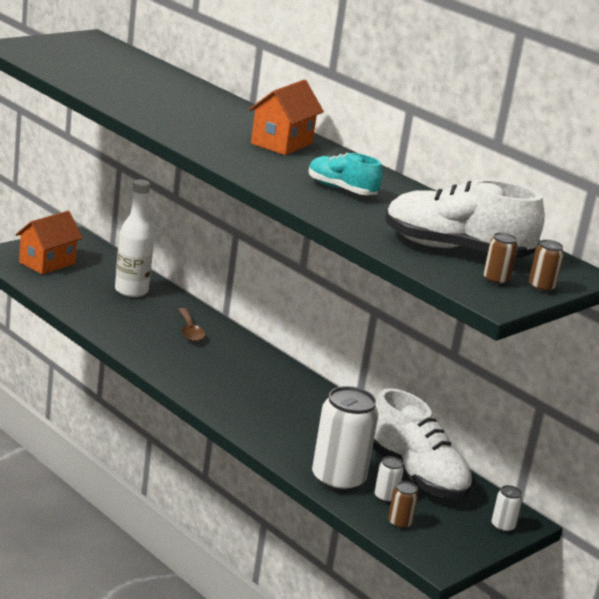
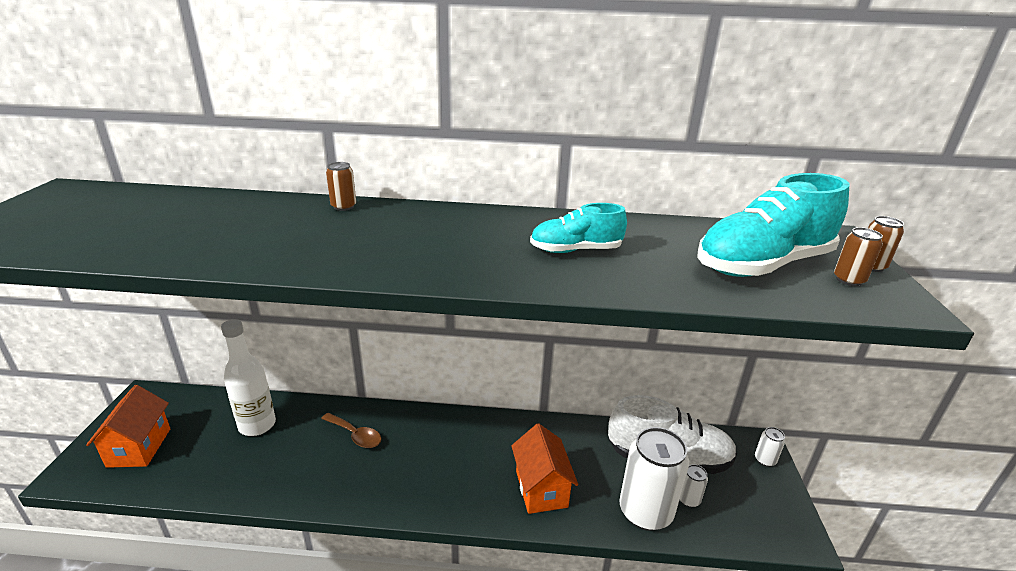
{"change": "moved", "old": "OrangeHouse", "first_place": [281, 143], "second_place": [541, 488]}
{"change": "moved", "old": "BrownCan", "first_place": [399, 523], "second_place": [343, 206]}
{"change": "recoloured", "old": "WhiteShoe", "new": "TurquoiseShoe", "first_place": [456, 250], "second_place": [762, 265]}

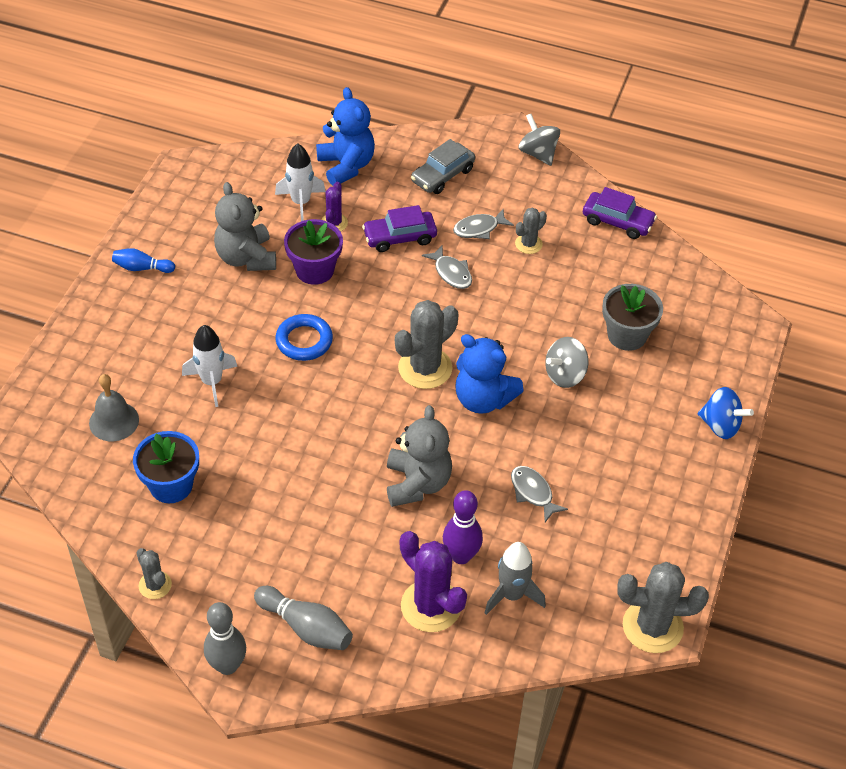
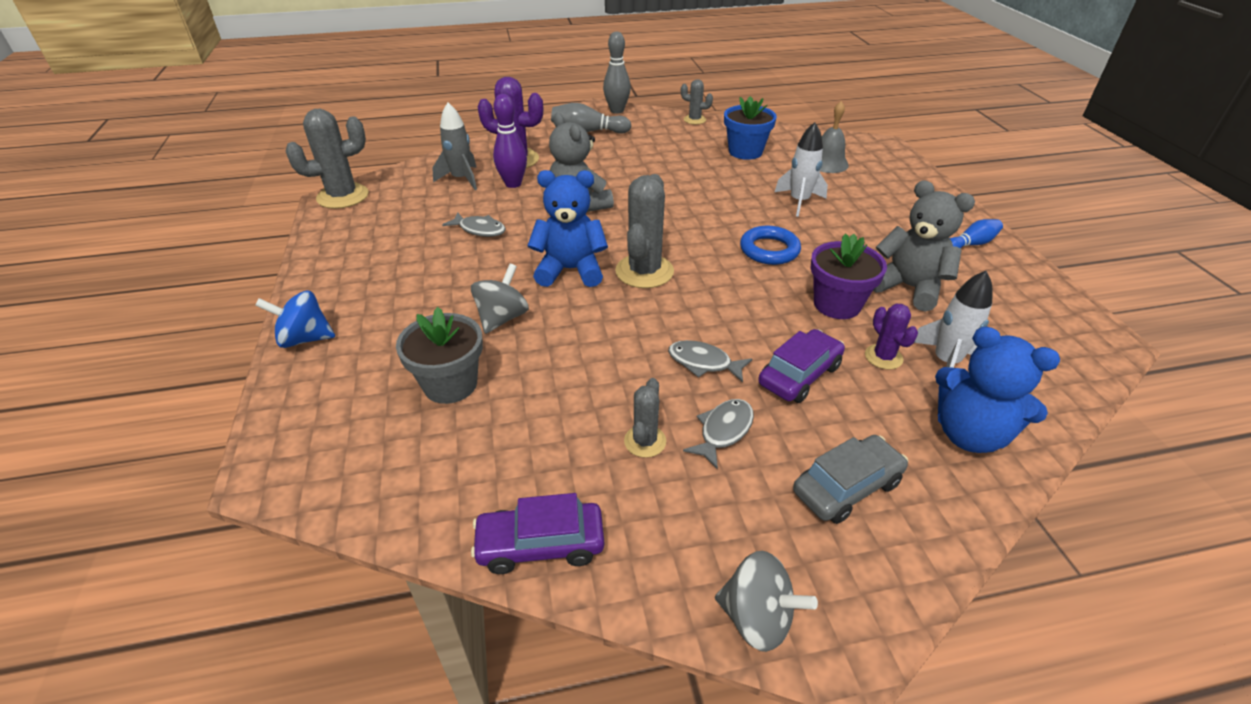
{"change": "turned", "old": "GreyCar", "first_place": [442, 175], "second_place": [846, 487], "degrees": 45}

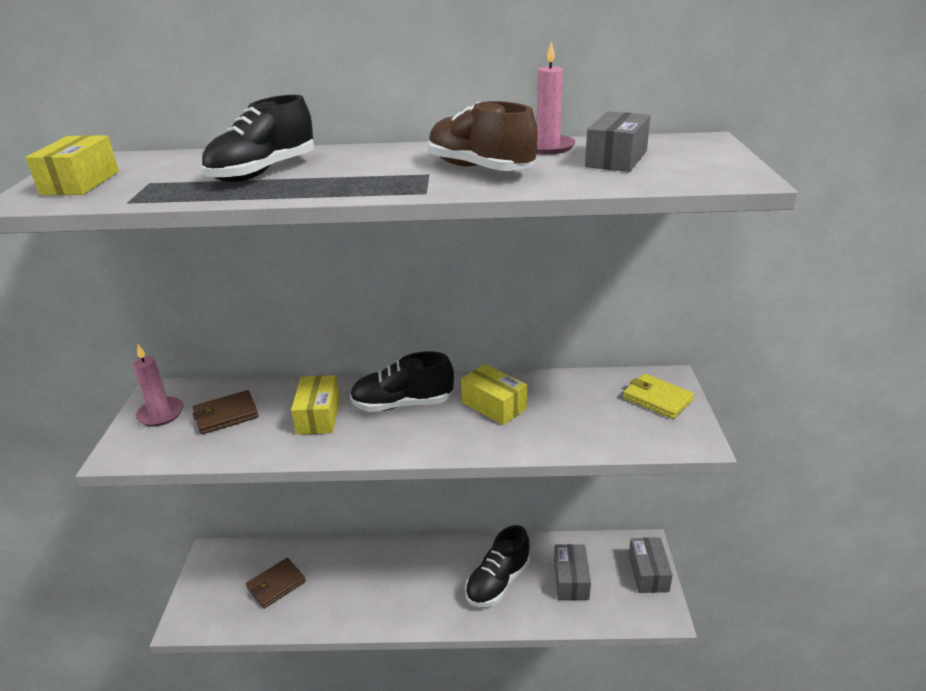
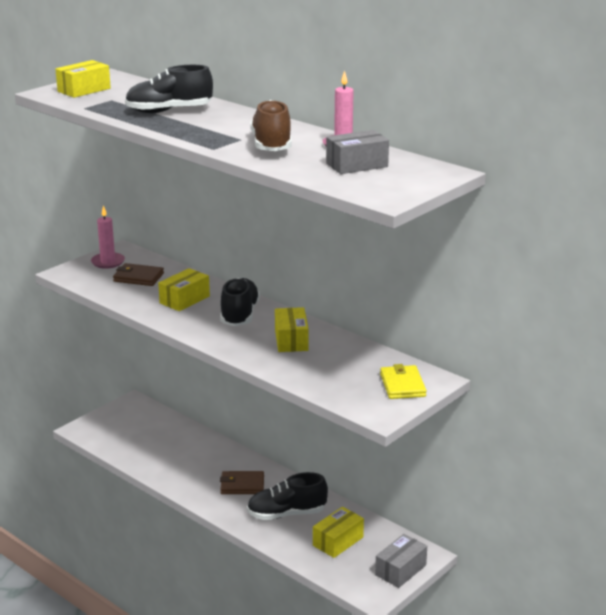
{"change": "moved", "old": "BrownWallet", "first_place": [276, 585], "second_place": [242, 485]}
{"change": "recoloured", "old": "GreyBox", "new": "YellowBox", "first_place": [571, 580], "second_place": [338, 541]}
{"change": "turned", "old": "BlackShoe", "first_place": [402, 404], "second_place": [239, 315], "degrees": 60}

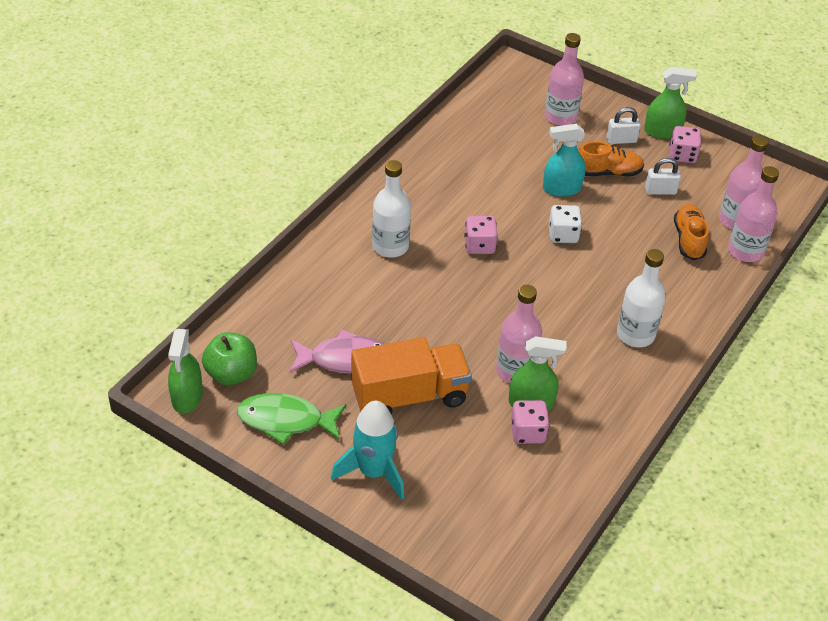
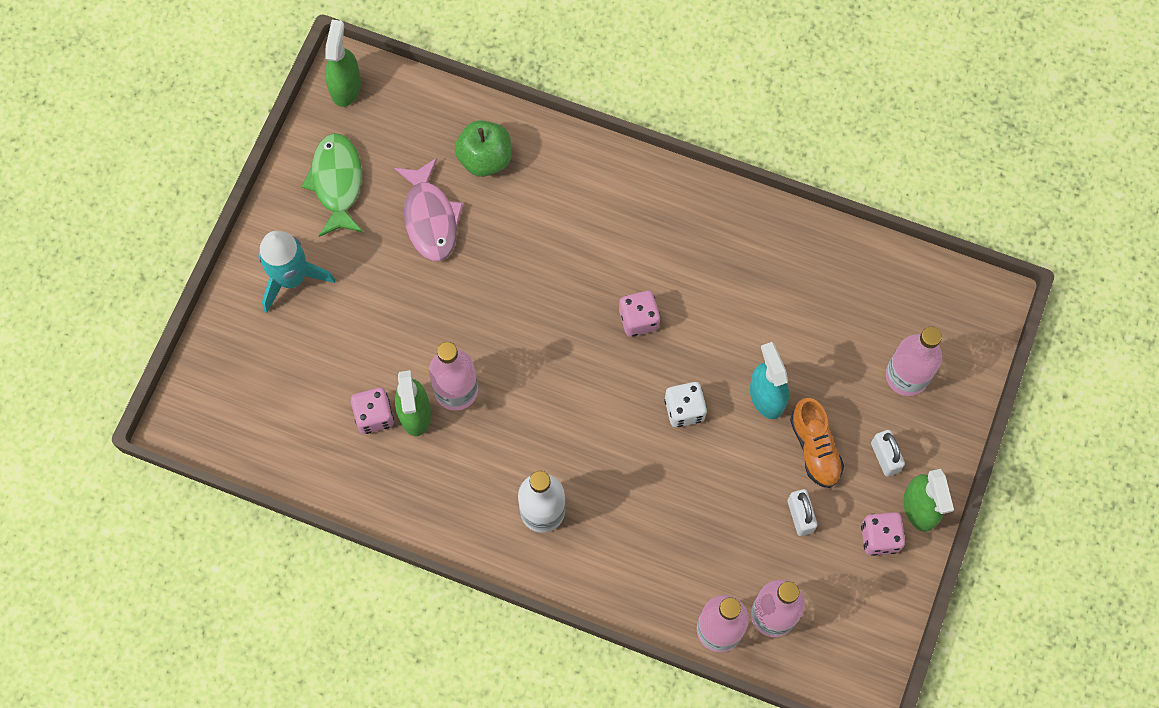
{"change": "removed", "old": "OrangeTruck", "first_place": [409, 396]}
{"change": "removed", "old": "WhiteBottle", "first_place": [390, 246]}
{"change": "removed", "old": "OrangeShoe", "first_place": [689, 240]}
{"change": "moved", "old": "GreenApple", "first_place": [231, 374], "second_place": [485, 158]}
{"change": "turned", "old": "GreenSprayBottle", "first_place": [187, 397], "second_place": [345, 86], "degrees": 105}

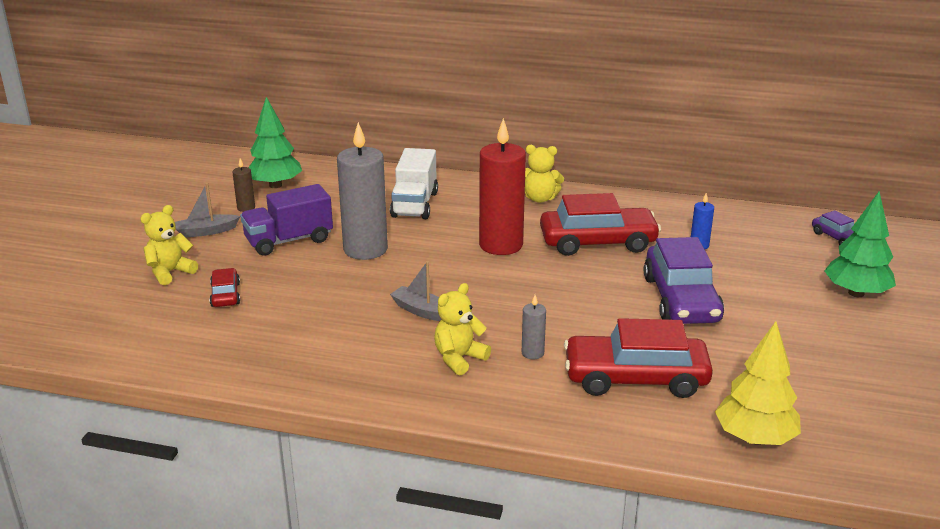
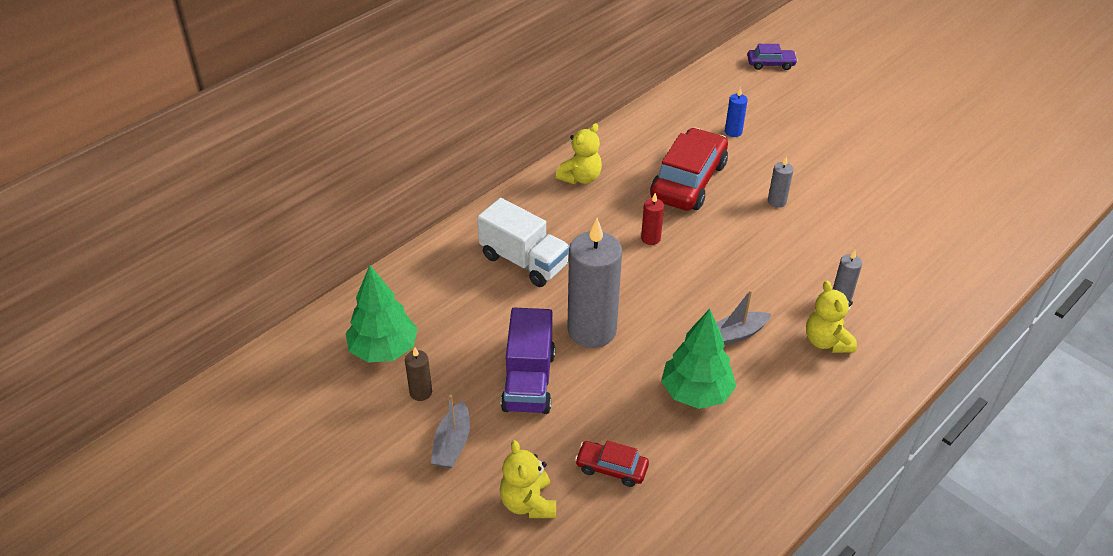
{"change": "removed", "old": "RedCar", "first_place": [635, 378]}
{"change": "removed", "old": "PurpleCar", "first_place": [681, 299]}
{"change": "removed", "old": "YellowTree", "first_place": [754, 438]}
{"change": "added", "new": "GreyCandle", "second_place": [776, 201]}
{"change": "moved", "old": "GreenTree", "first_place": [856, 293], "second_place": [696, 393]}
{"change": "resized", "old": "RedCandle", "first_place": [501, 245], "second_place": [650, 238], "factor": 0.44}

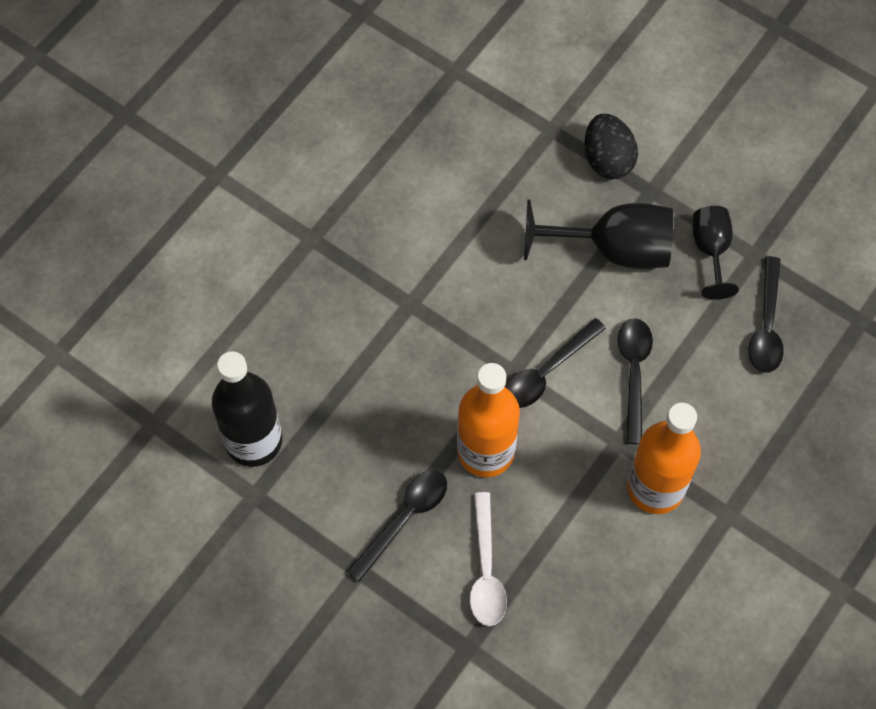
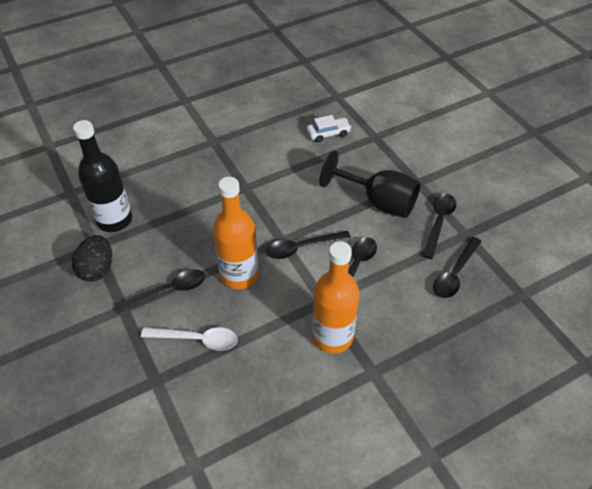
{"change": "added", "new": "WhiteCar", "second_place": [328, 133]}
{"change": "moved", "old": "BlackEgg", "first_place": [607, 160], "second_place": [97, 269]}
{"change": "replaced", "old": "BlackGoblet", "new": "BlackSpoon", "first_place": [711, 250], "second_place": [438, 222]}
{"change": "turned", "old": "WhiteSpoon", "first_place": [486, 570], "second_place": [197, 339], "degrees": -105}

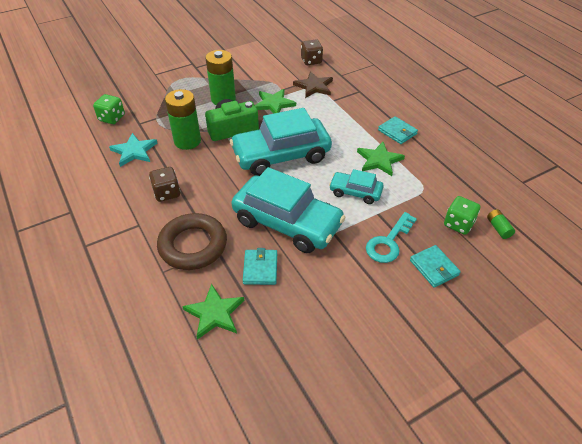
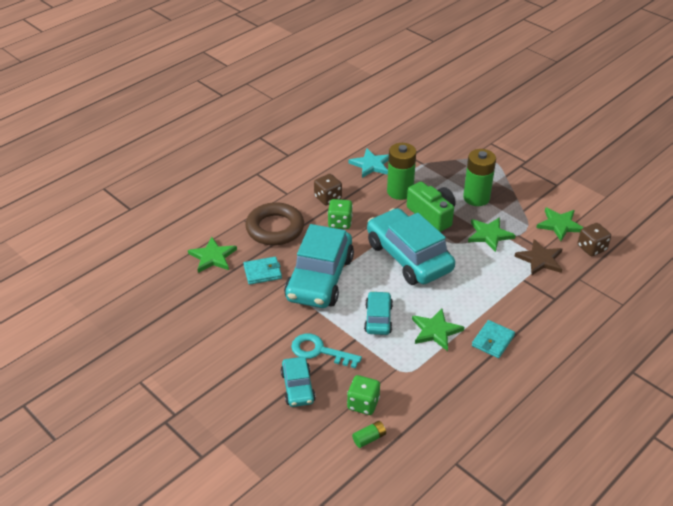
{"change": "added", "new": "GreenStar", "second_place": [560, 225]}
{"change": "moved", "old": "GreenDice", "first_place": [112, 118], "second_place": [340, 223]}
{"change": "replaced", "old": "TurquoiseWallet", "new": "TurquoiseCar", "first_place": [434, 268], "second_place": [298, 387]}

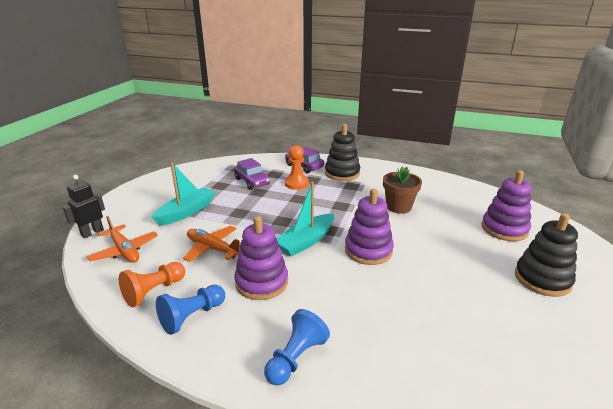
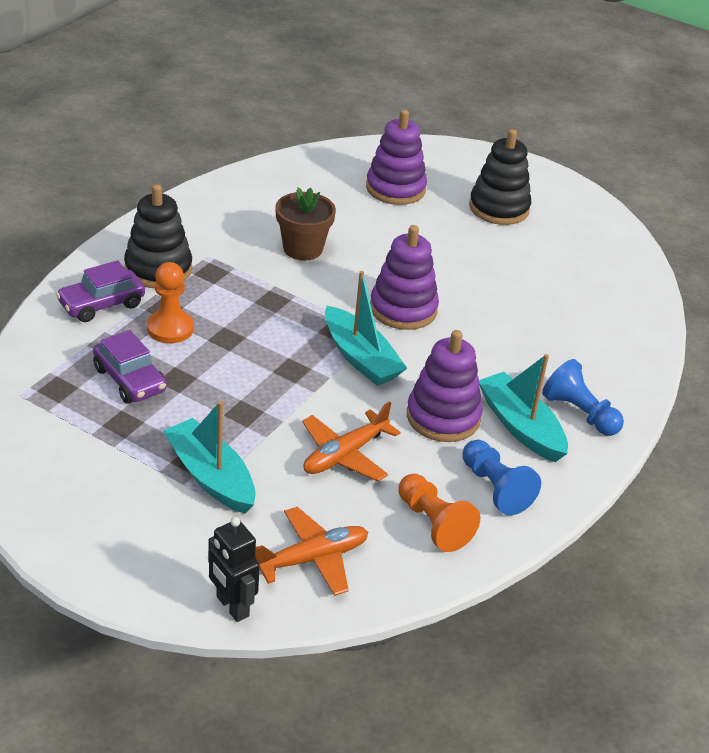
{"change": "added", "new": "TurquoiseBoat", "second_place": [520, 426]}
{"change": "turned", "old": "PurpleCar", "first_place": [252, 181], "second_place": [130, 380], "degrees": 75}

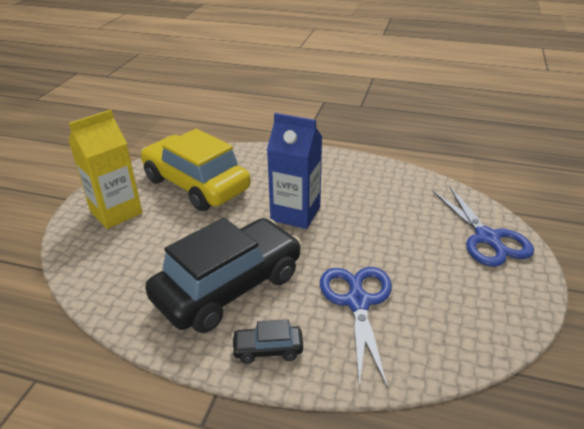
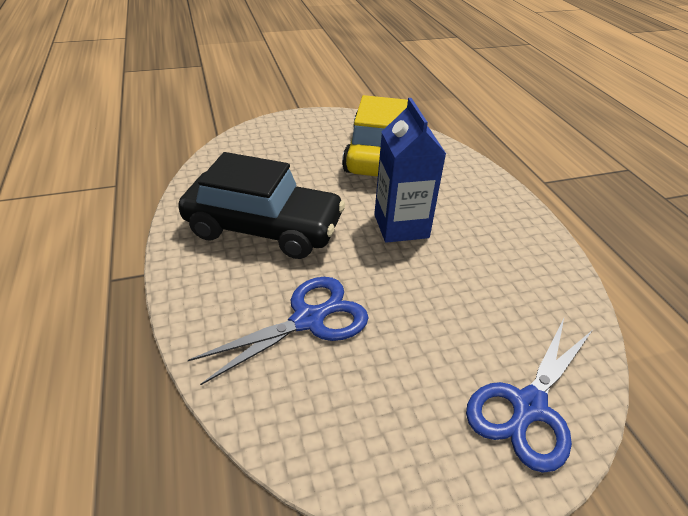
{"change": "removed", "old": "YellowCarton", "first_place": [116, 212]}
{"change": "removed", "old": "BlackCar", "first_place": [268, 349]}

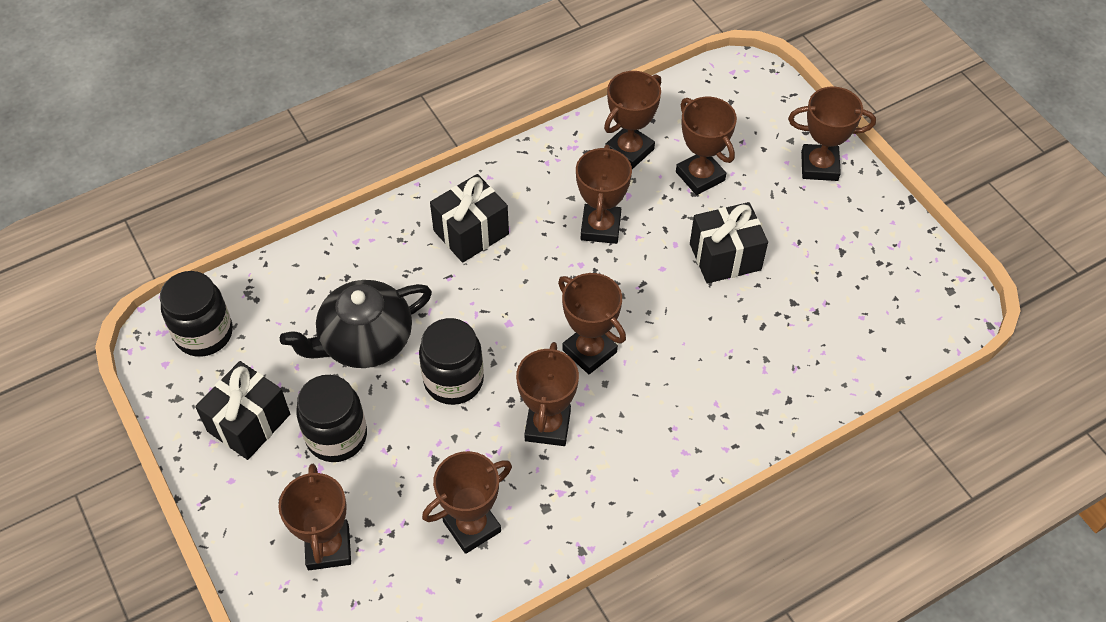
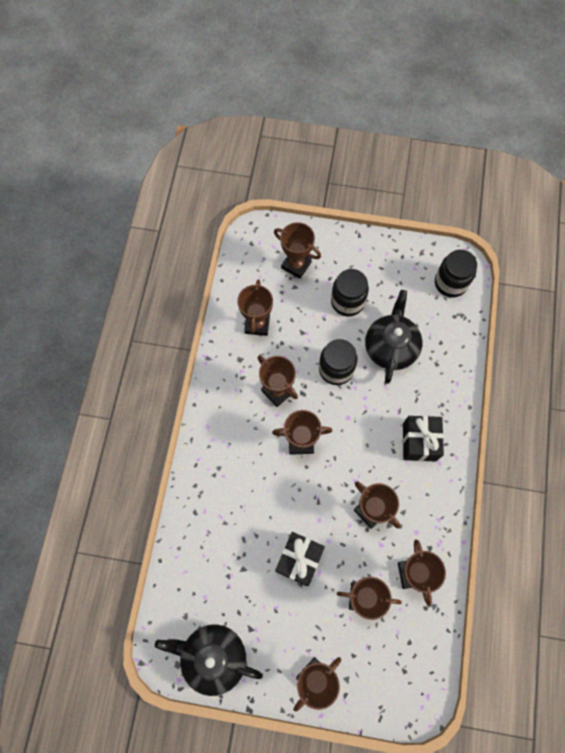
{"change": "removed", "old": "BlackGift", "first_place": [249, 423]}
{"change": "added", "new": "BlackTeapot", "second_place": [213, 656]}

